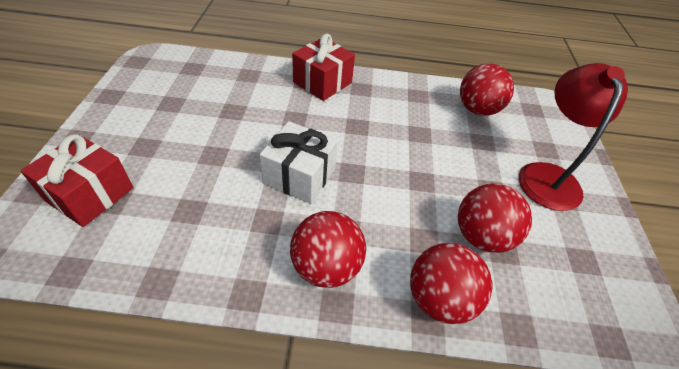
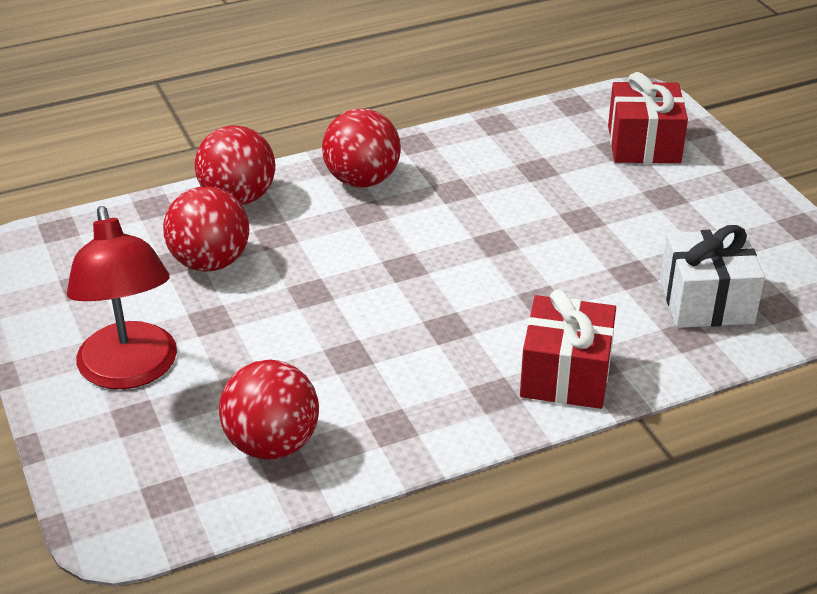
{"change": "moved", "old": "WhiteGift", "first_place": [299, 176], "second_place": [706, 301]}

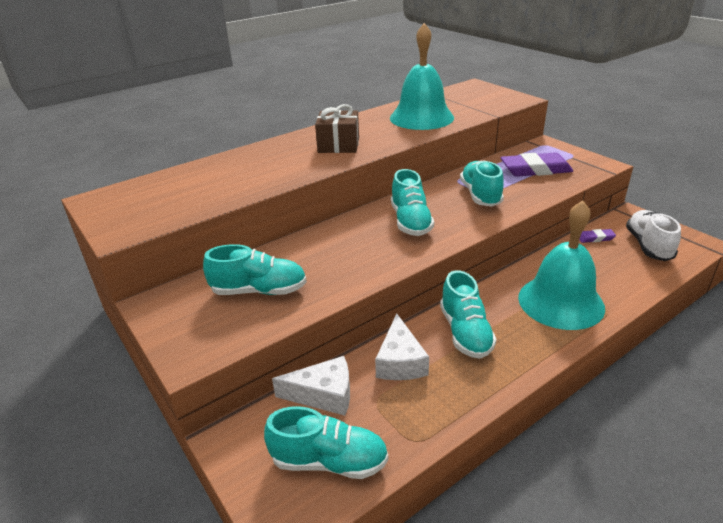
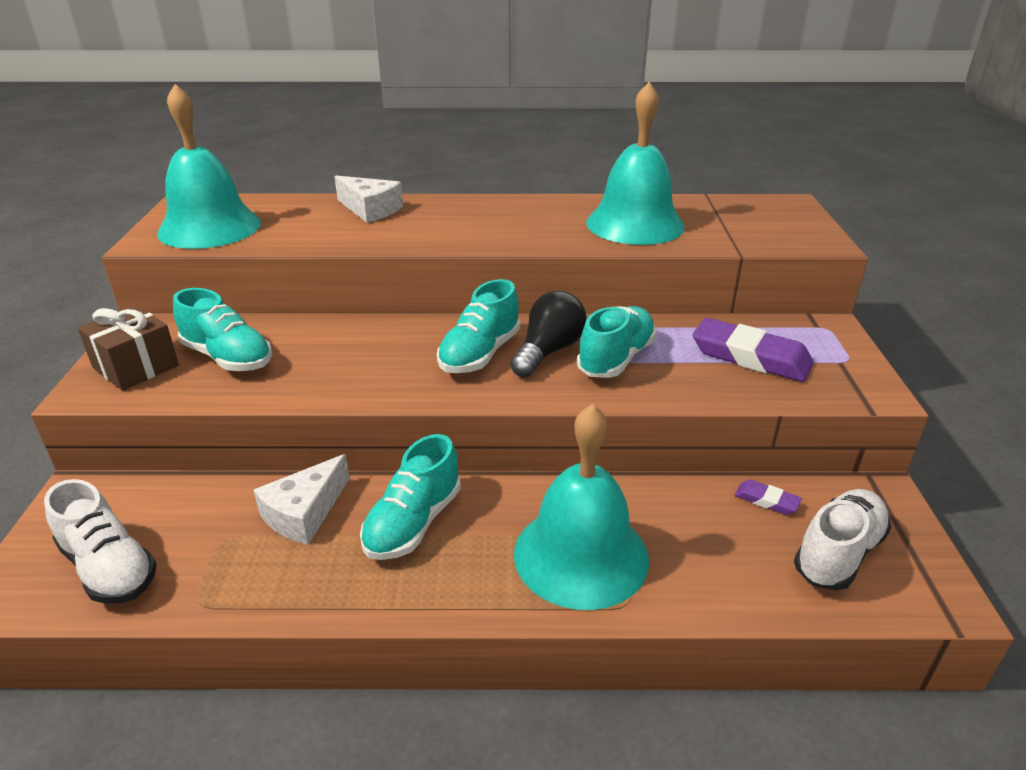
{"change": "added", "new": "TurquoiseBell", "second_place": [209, 227]}
{"change": "added", "new": "BlackLightBulb", "second_place": [548, 351]}
{"change": "moved", "old": "WhiteCheese", "first_place": [324, 395], "second_place": [370, 210]}
{"change": "moved", "old": "BrownGift", "first_place": [338, 145], "second_place": [136, 366]}
{"change": "recoloured", "old": "TurquoiseShoe", "new": "WhiteShoe", "first_place": [329, 461], "second_place": [109, 568]}

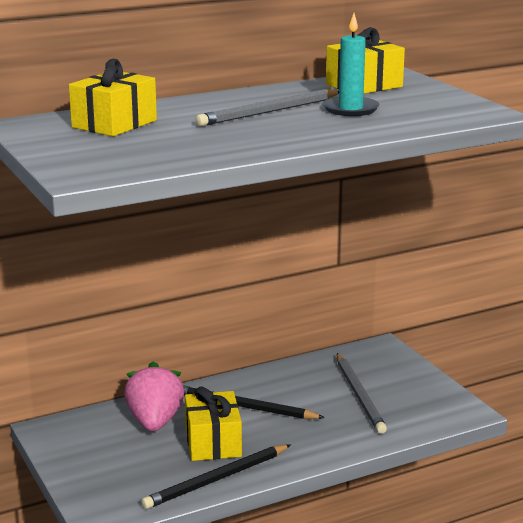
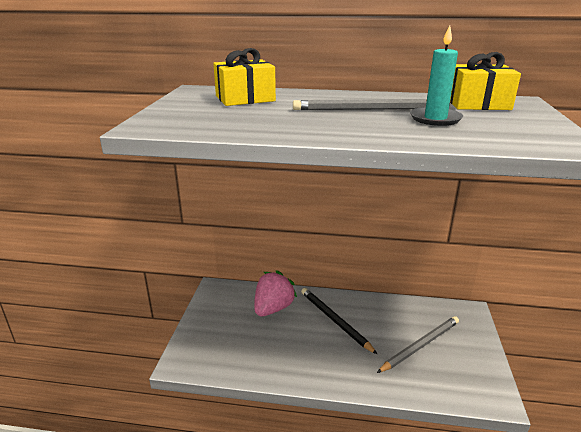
{"change": "removed", "old": "BlackPencil", "first_place": [216, 480]}
{"change": "removed", "old": "YellowGift", "first_place": [213, 442]}
{"change": "turned", "old": "GreyPencil", "first_place": [359, 395], "second_place": [420, 345], "degrees": -150}

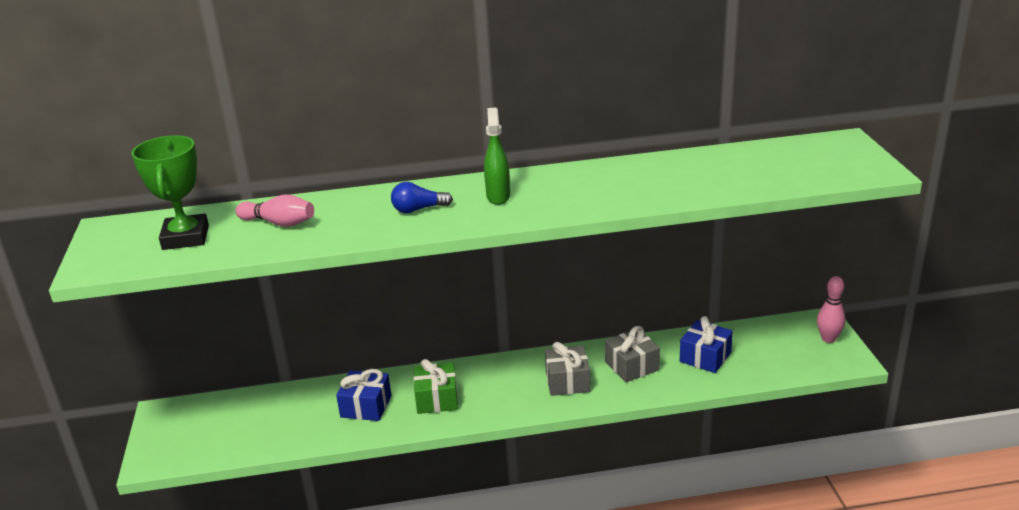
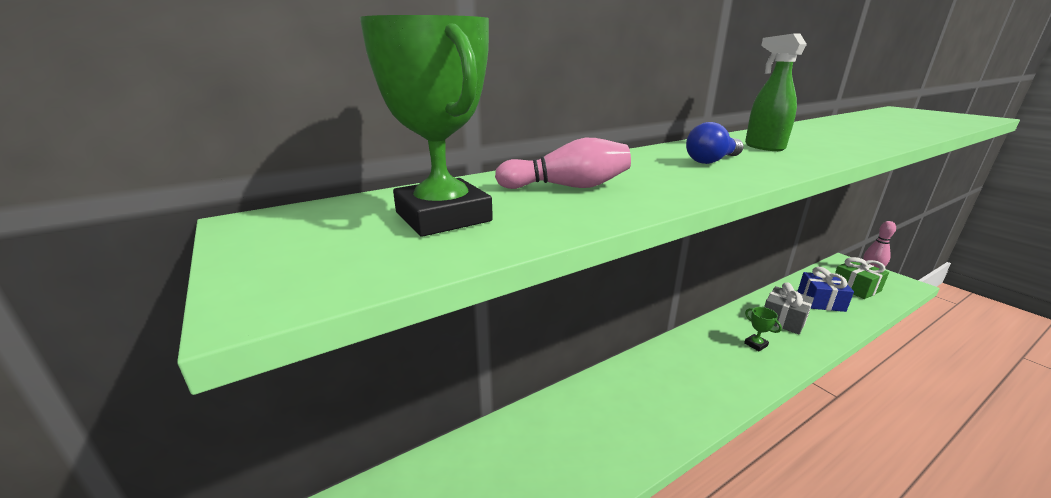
{"change": "removed", "old": "BlueGift", "first_place": [366, 406]}
{"change": "moved", "old": "GreenGift", "first_place": [437, 399], "second_place": [855, 288]}
{"change": "replaced", "old": "GreyGift", "new": "GreenTrophy", "first_place": [567, 381], "second_place": [755, 344]}

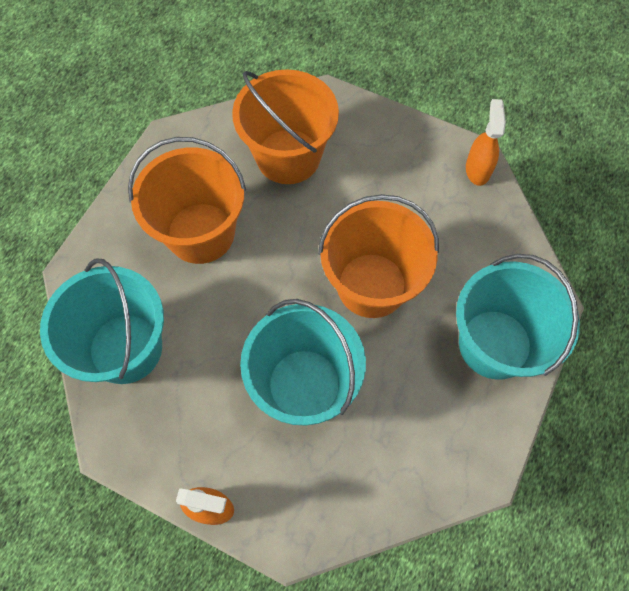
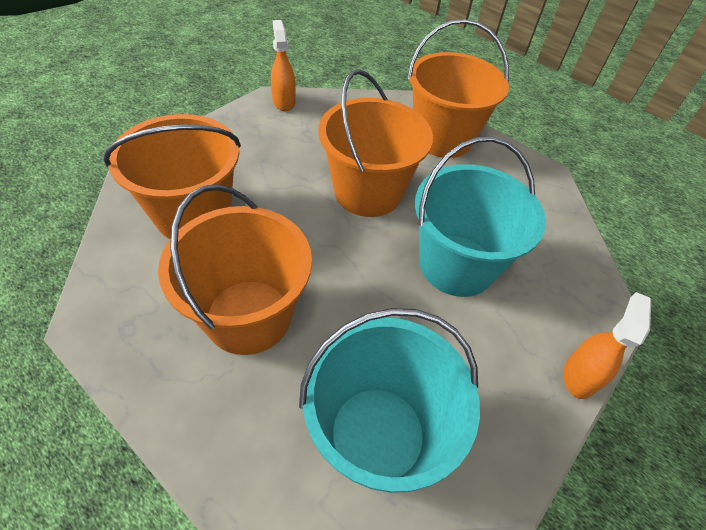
{"change": "recoloured", "old": "TurquoiseBucket", "new": "OrangeBucket", "first_place": [494, 344], "second_place": [442, 138]}
{"change": "turned", "old": "OrangeSprayBottle", "first_place": [477, 169], "second_place": [284, 102], "degrees": 60}

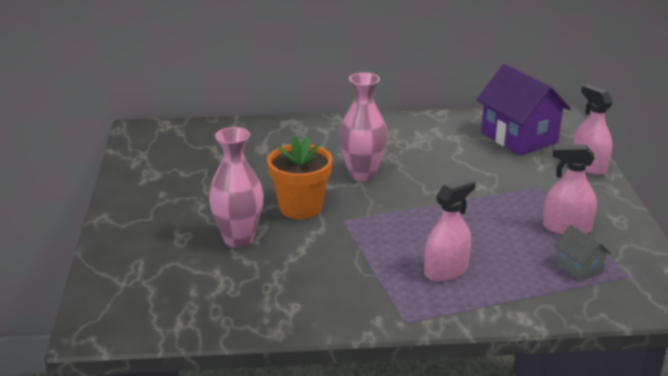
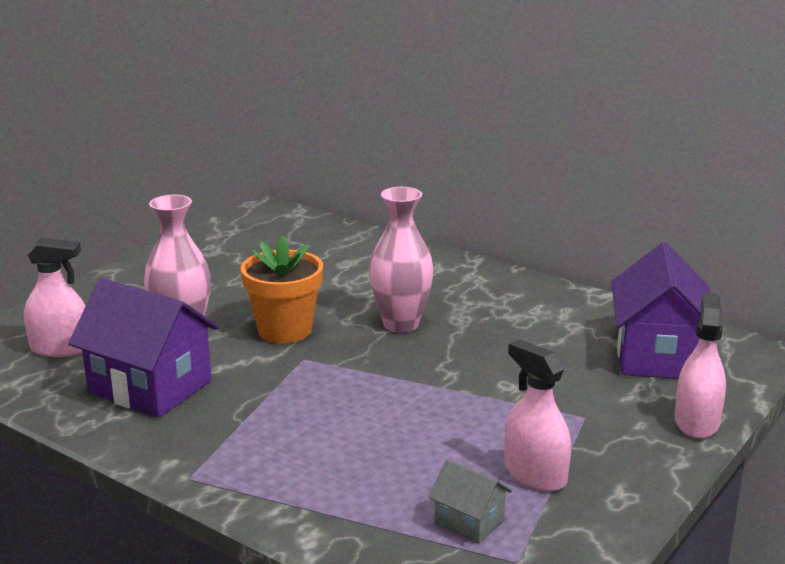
{"change": "added", "new": "PurpleHouse", "second_place": [150, 387]}
{"change": "moved", "old": "PinkSprayBottle", "first_place": [446, 270], "second_place": [60, 348]}
{"change": "turned", "old": "GreyHouse", "first_place": [579, 268], "second_place": [469, 522], "degrees": -60}

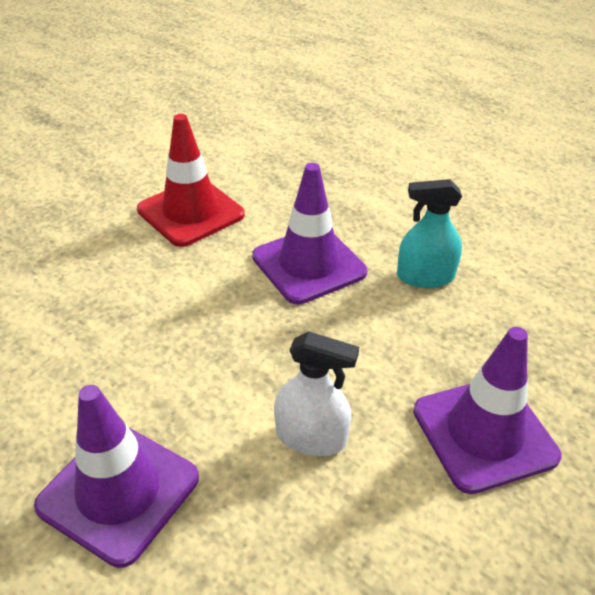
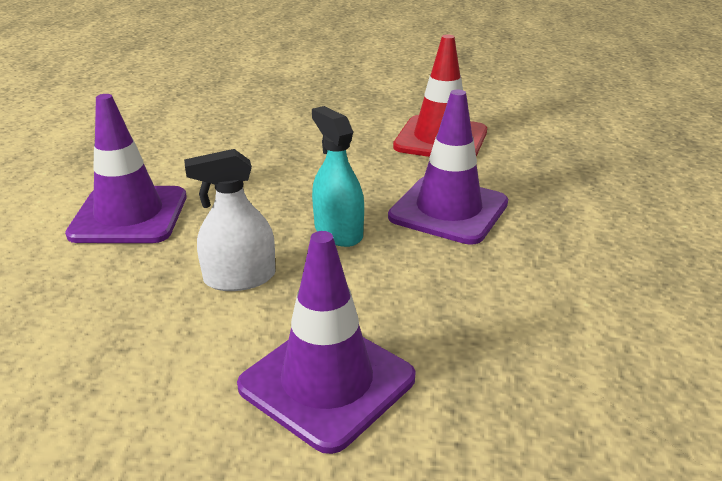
{"change": "moved", "old": "TurquoiseSprayBottle", "first_place": [425, 276], "second_place": [338, 232]}
{"change": "turned", "old": "WhiteSprayBottle", "first_place": [311, 437], "second_place": [240, 278], "degrees": 90}

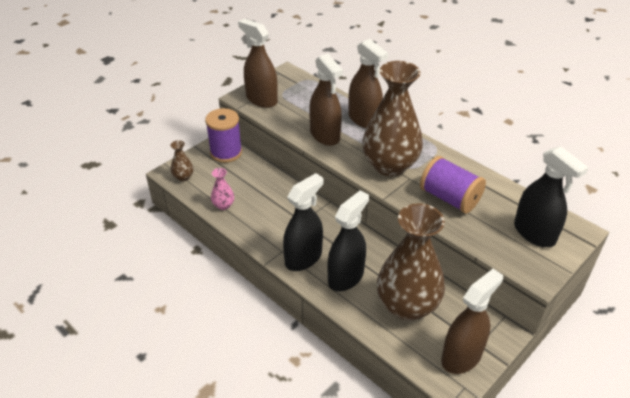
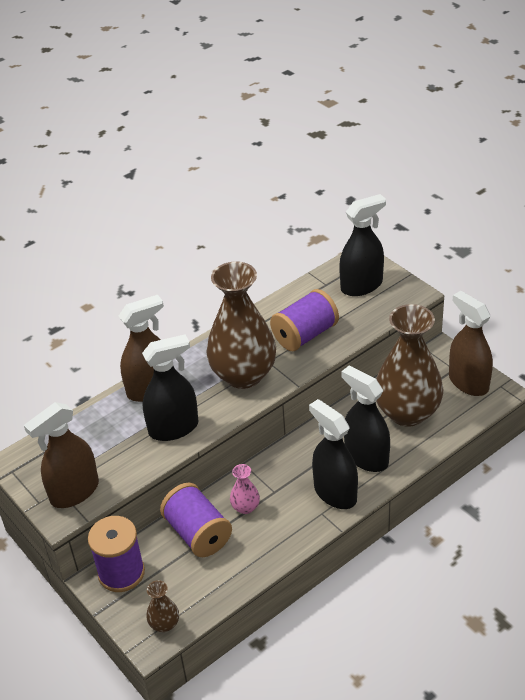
{"change": "added", "new": "PurpleSpool", "second_place": [198, 533]}
{"change": "moved", "old": "PinkVase", "first_place": [223, 205], "second_place": [245, 507]}
{"change": "recoloured", "old": "BrownSprayBottle", "new": "BlackSprayBottle", "first_place": [325, 135], "second_place": [174, 428]}

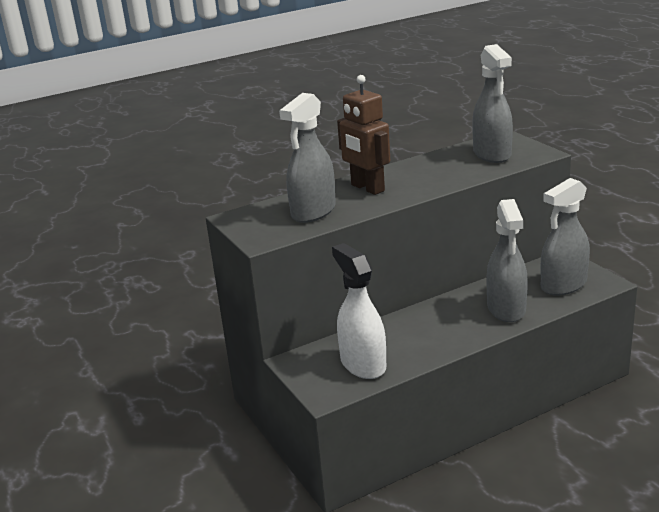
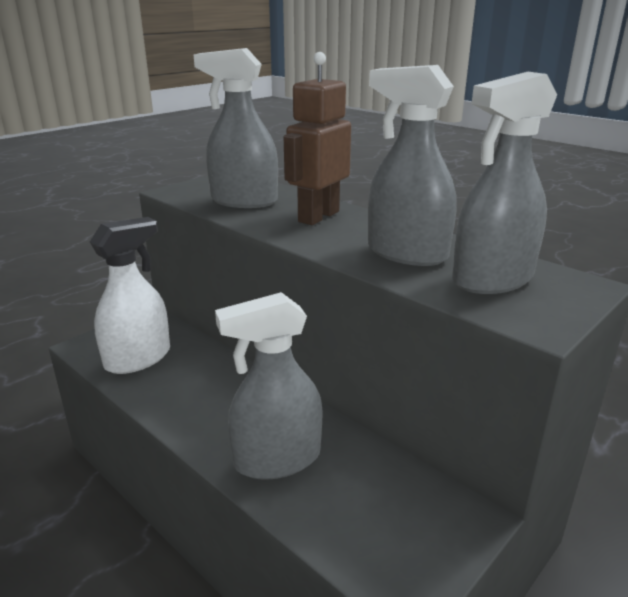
{"change": "moved", "old": "GreySprayBottle", "first_place": [563, 285], "second_place": [406, 253]}

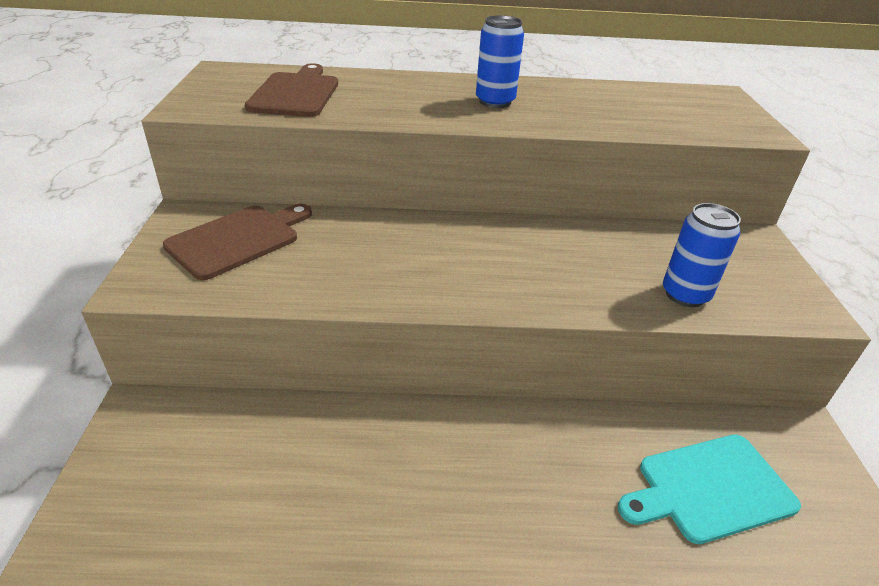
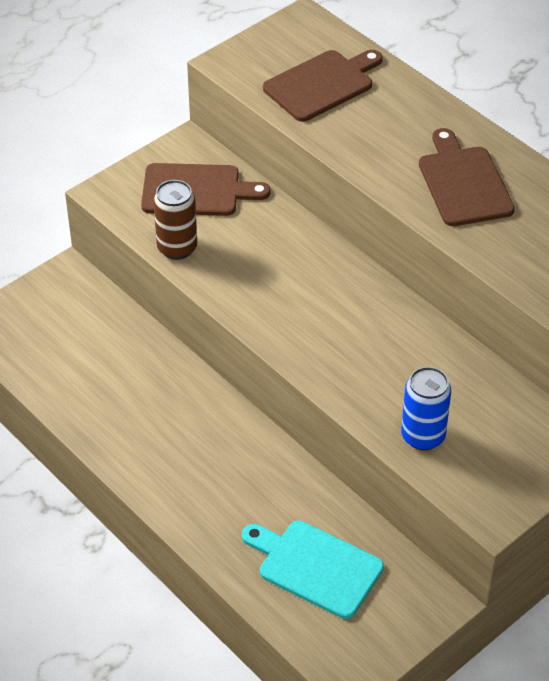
{"change": "added", "new": "BrownCan", "second_place": [177, 248]}
{"change": "replaced", "old": "BlueCan", "new": "BrownCuttingBoard", "first_place": [495, 102], "second_place": [463, 183]}

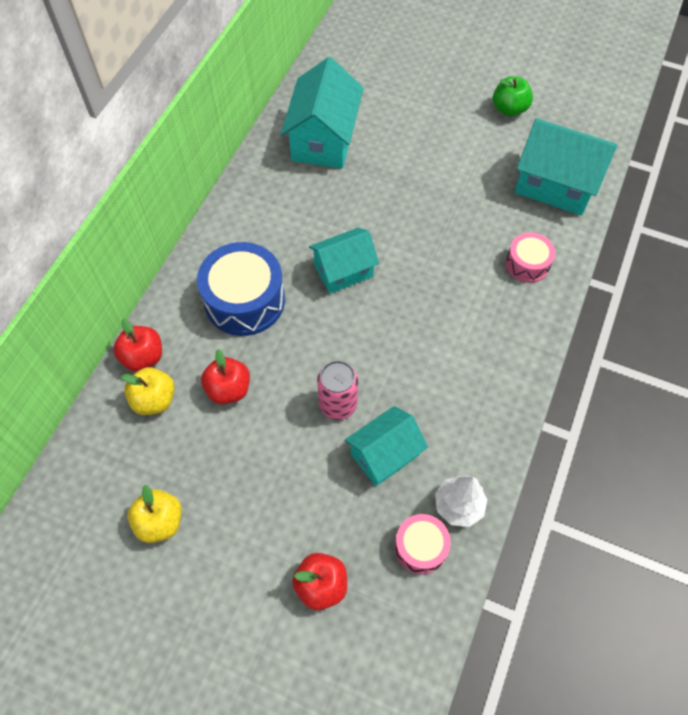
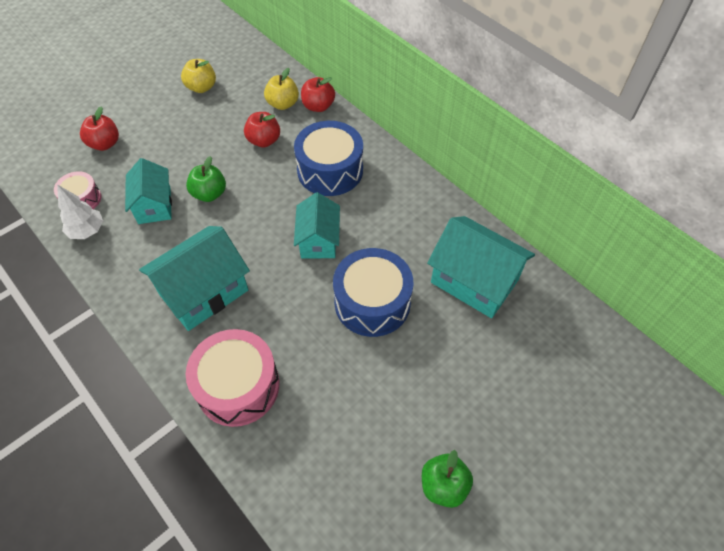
{"change": "added", "new": "BlueDrum", "second_place": [372, 302]}
{"change": "moved", "old": "TurquoiseHouse", "first_place": [555, 185], "second_place": [204, 292]}
{"change": "replaced", "old": "PinkCan", "new": "GreenApple", "first_place": [338, 404], "second_place": [209, 194]}
{"change": "resized", "old": "PinkDrum", "first_place": [527, 264], "second_place": [238, 386], "factor": 1.8}

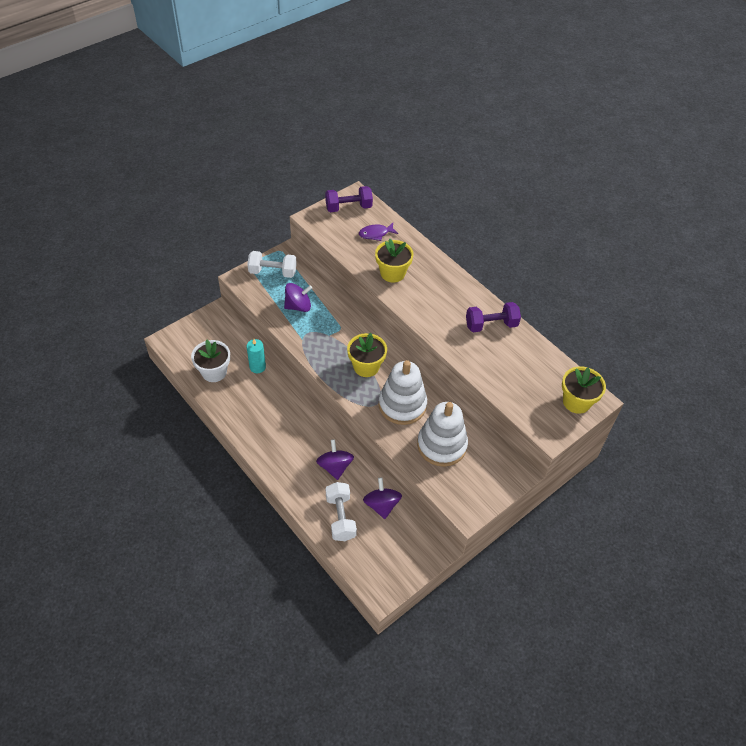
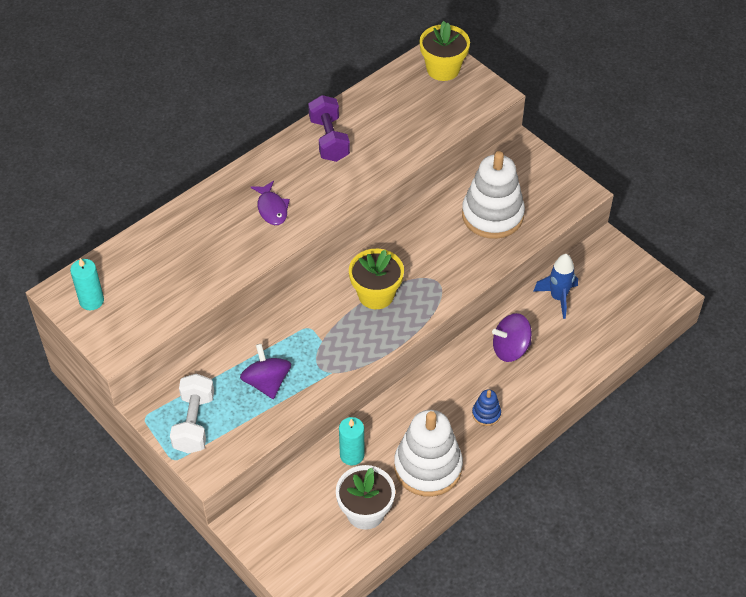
{"change": "removed", "old": "WhiteDumbbell", "first_place": [340, 517]}
{"change": "removed", "old": "YellowFlowerPot", "first_place": [392, 273]}
{"change": "added", "new": "BlueStackingToy", "second_place": [486, 414]}
{"change": "moved", "old": "PurpleFish", "first_place": [376, 234], "second_place": [272, 208]}
{"change": "moved", "old": "WhiteStackingToy", "first_place": [402, 405], "second_place": [428, 467]}
{"change": "replaced", "old": "PurpleDumbbell", "new": "TurquoiseCandle", "first_place": [348, 207], "second_place": [91, 301]}
{"change": "replaced", "old": "PurpleSpinningTop", "new": "BlueRocket", "first_place": [381, 505], "second_place": [558, 298]}

